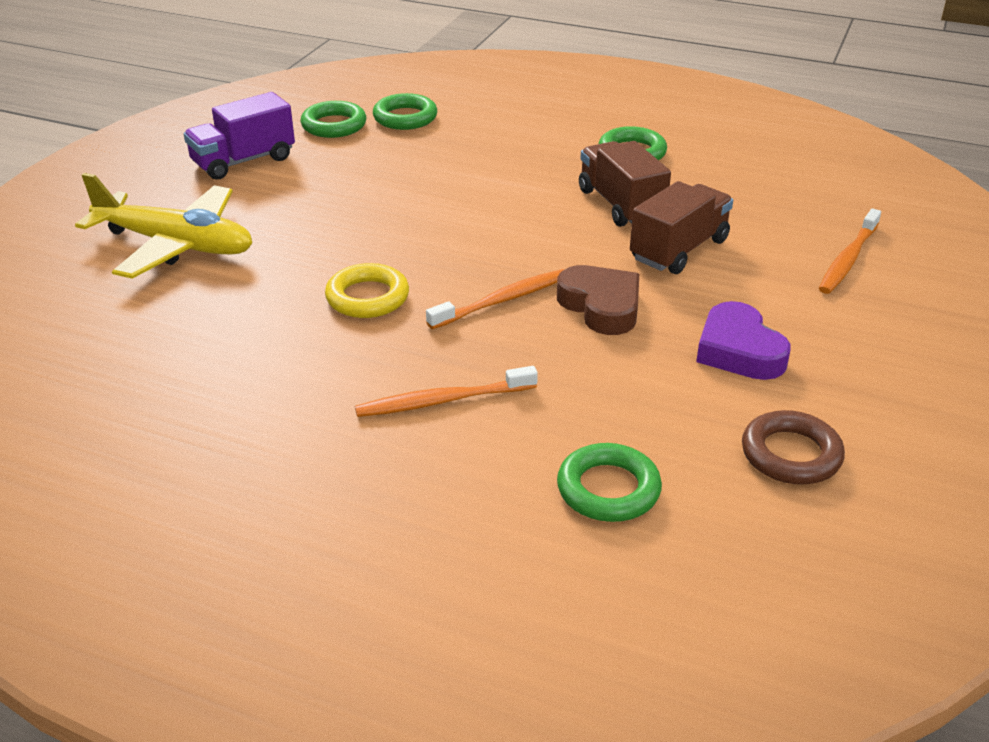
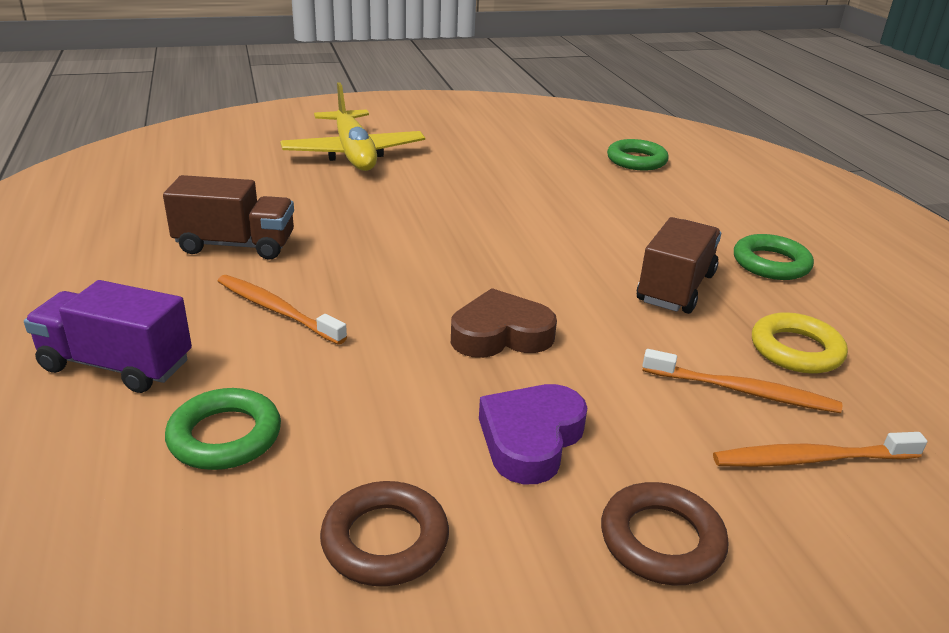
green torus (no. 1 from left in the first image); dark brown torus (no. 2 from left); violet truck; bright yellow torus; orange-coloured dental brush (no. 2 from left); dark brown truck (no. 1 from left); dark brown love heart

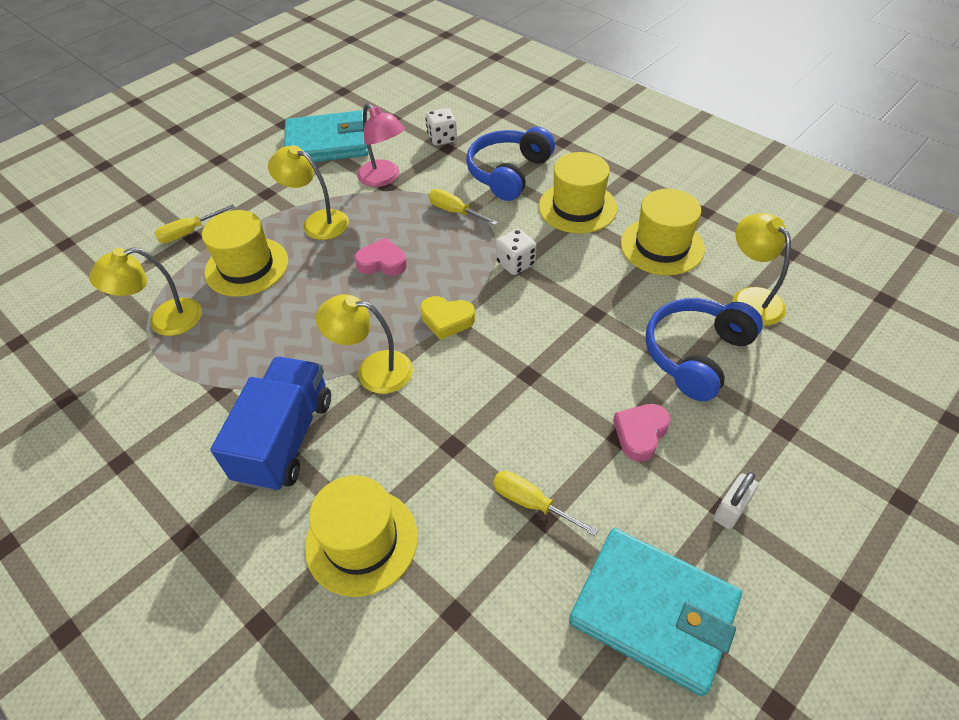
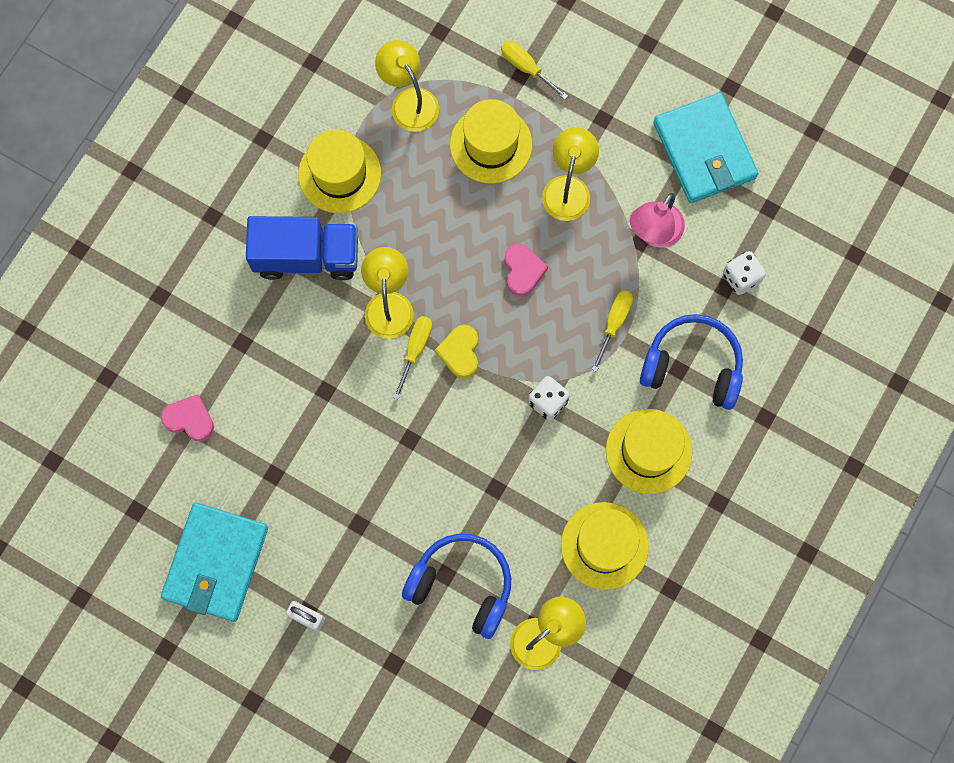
bright yellow top hat (no. 1 from left); bright yellow screwdriver (no. 1 from left); pink love heart (no. 1 from left)

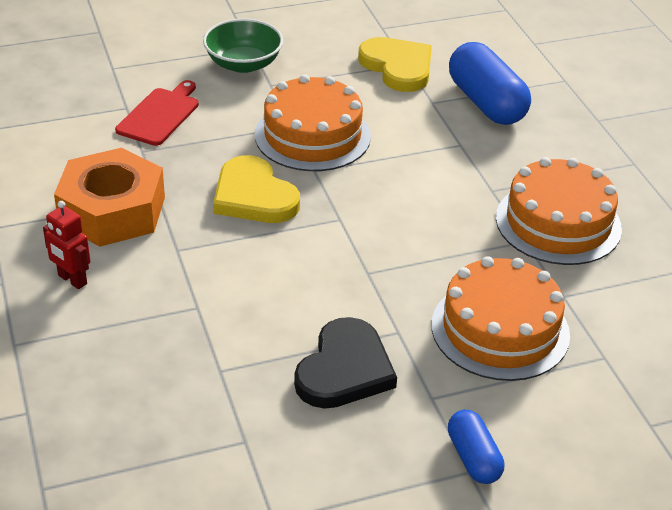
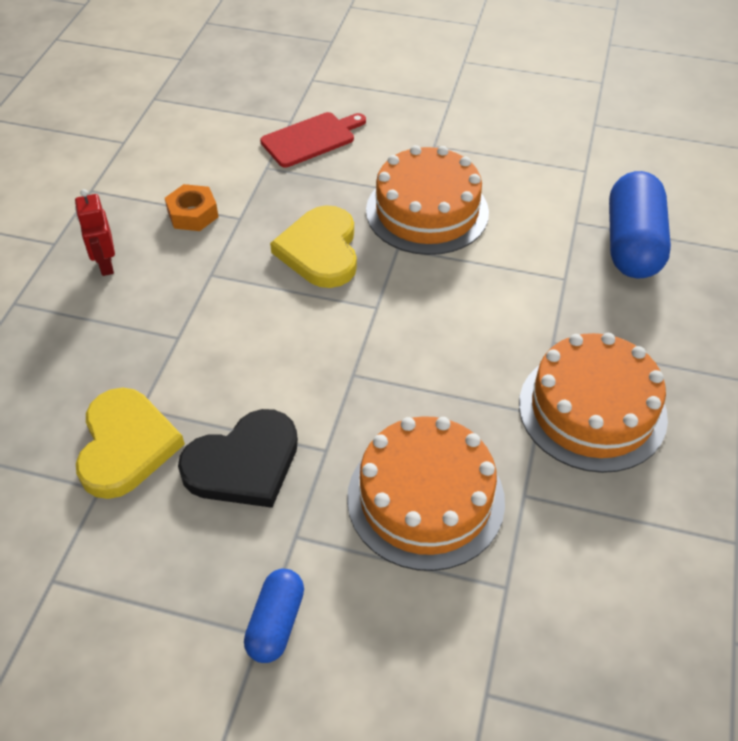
green bowl; bright yellow love heart (no. 1 from left); orange-coloured hex nut

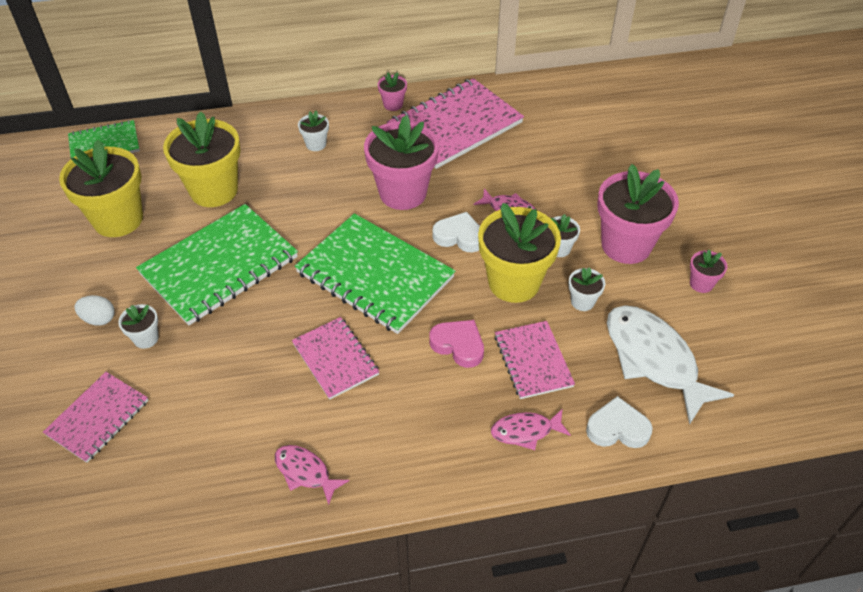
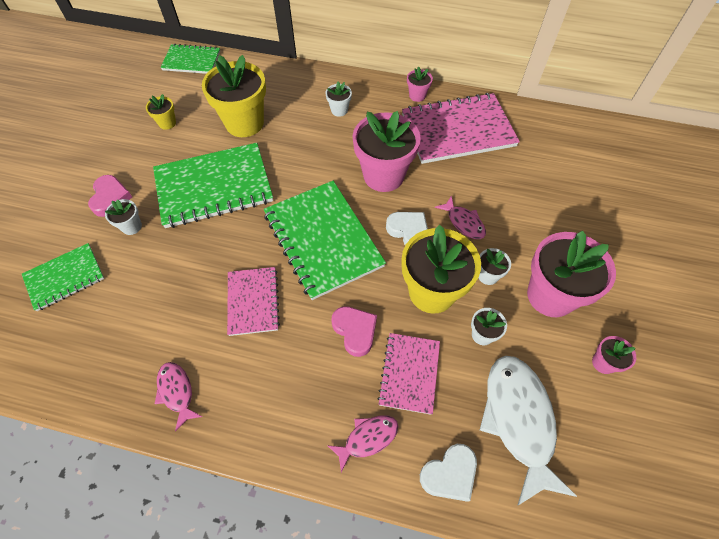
pink love heart (no. 1 from left); green notepad (no. 1 from left); pink fish (no. 2 from left); white love heart (no. 2 from left); bright yellow potted plant (no. 1 from left)

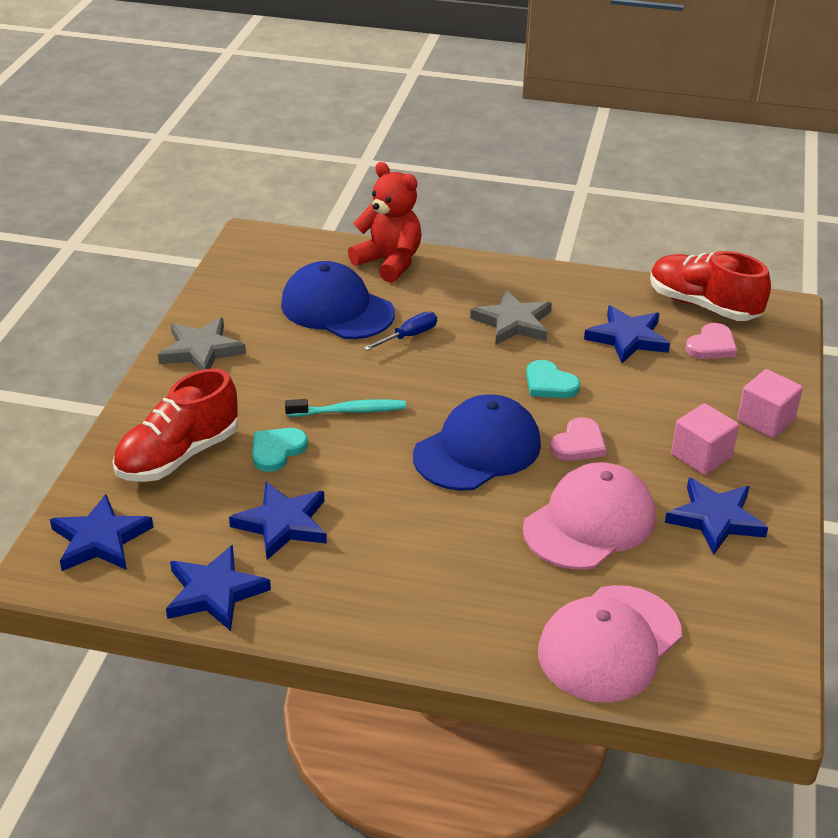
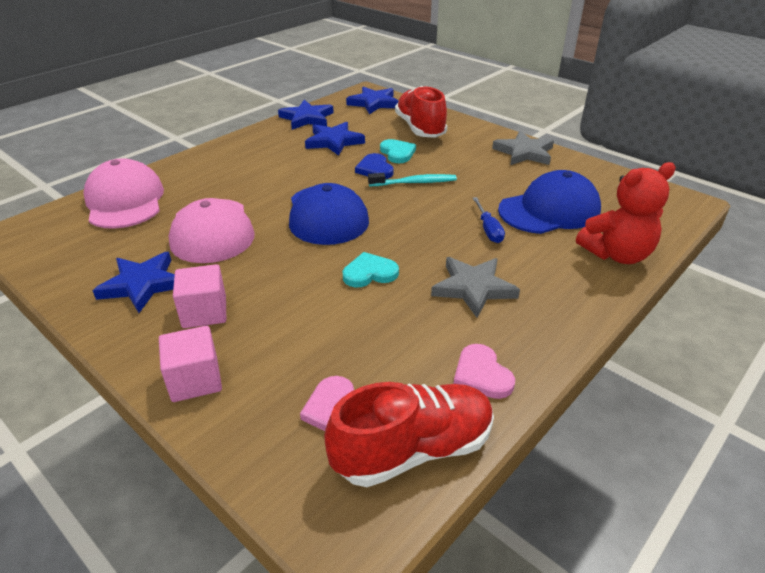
royal blue star (no. 4 from left in the first image); royal blue love heart; pink love heart (no. 2 from left); teal dental brush

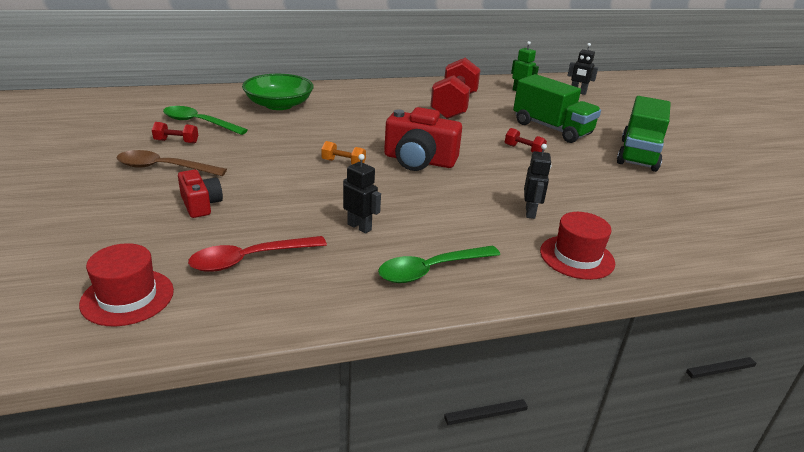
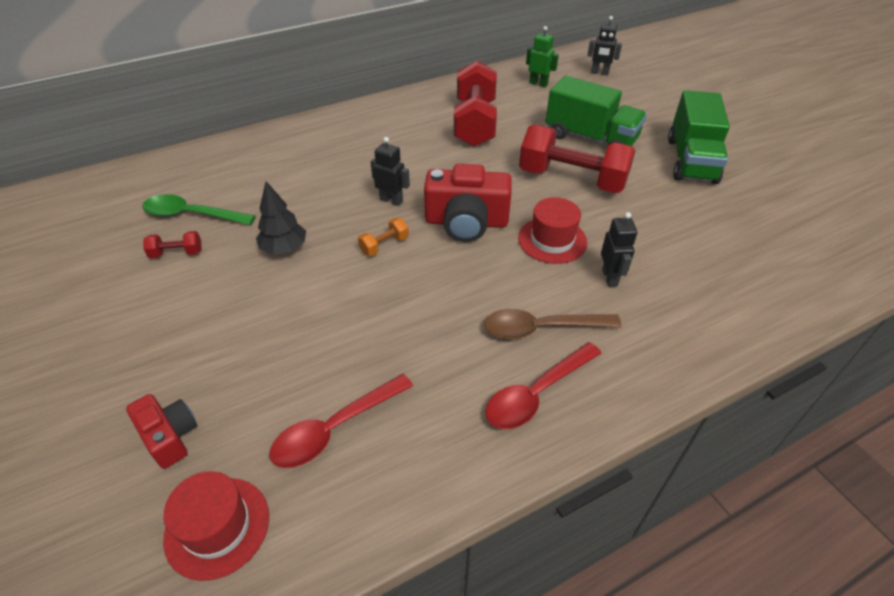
green bowl; black toy tree; dark brown tablespoon; crimson compact camera (no. 1 from left); black toy robot (no. 1 from left); crimson top hat (no. 2 from left); crimson tablespoon (no. 2 from left); orange-coloured hand weight; crimson hand weight (no. 3 from left)

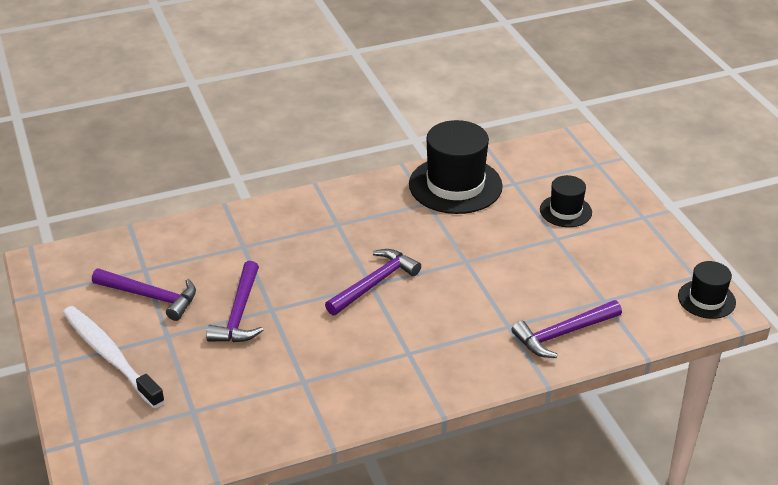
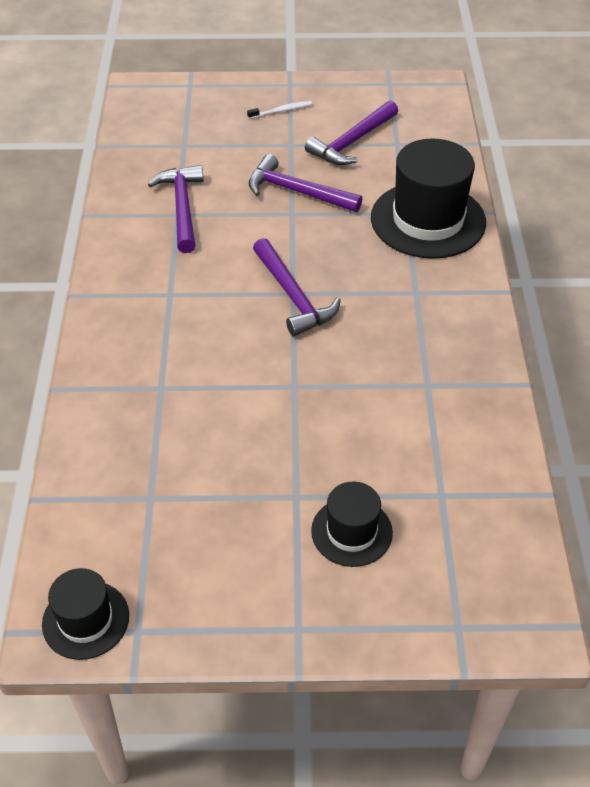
black top hat (no. 3 from left); violet carpenter's hammer (no. 1 from left); white dental brush

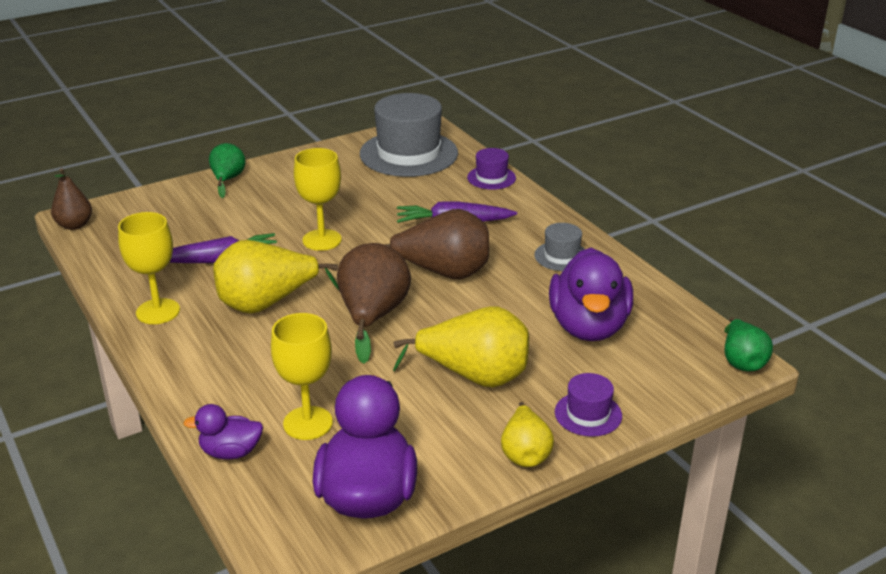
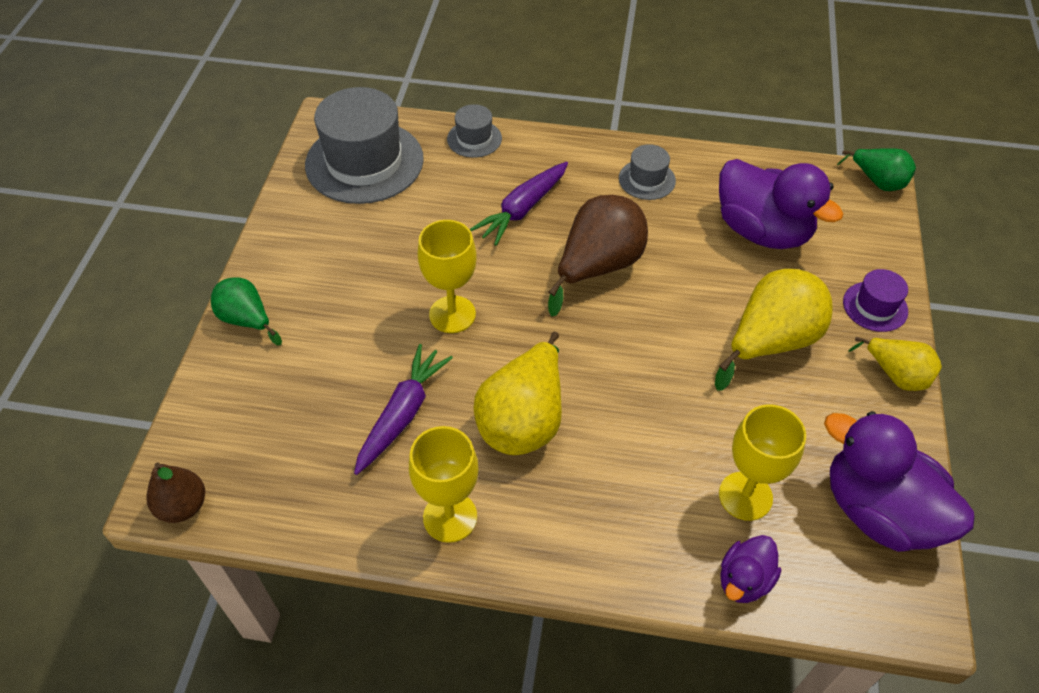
dark brown toy pear (no. 2 from left in the first image); grey top hat (no. 2 from left)

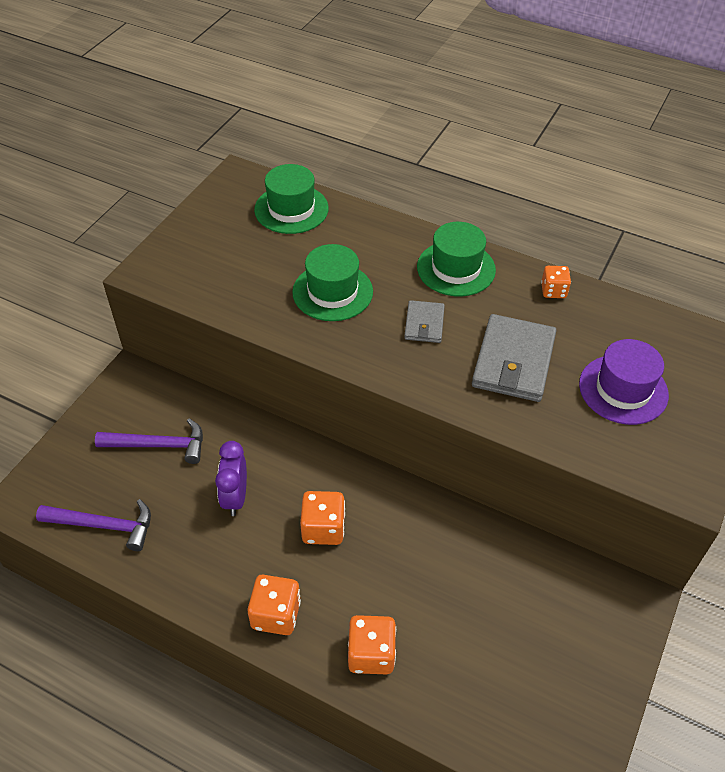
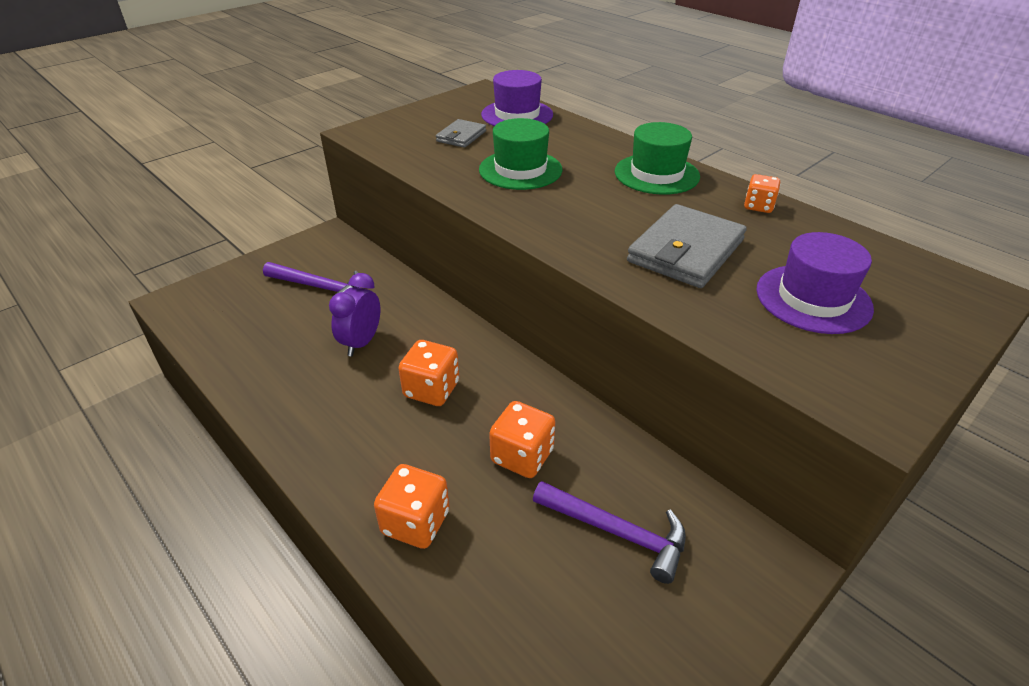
violet carpenter's hammer (no. 2 from left); orange-coloured die (no. 3 from left); grey wallet (no. 1 from left); violet top hat (no. 1 from left)

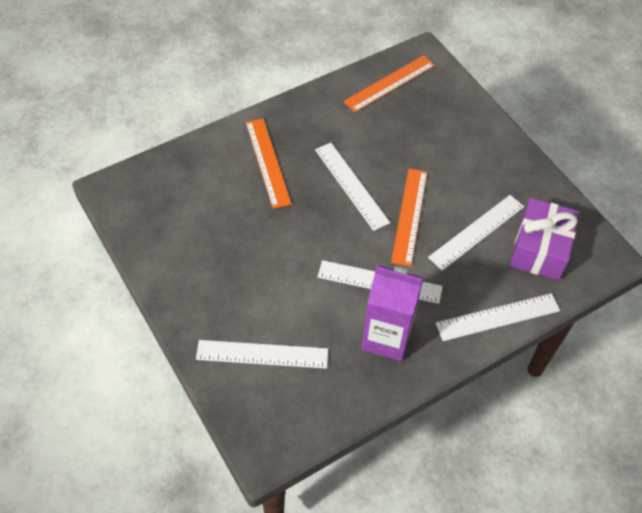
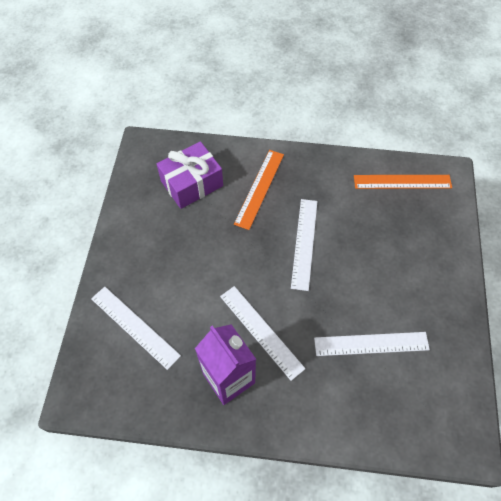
orange-coloured ruler (no. 3 from left in the first image); white ruler (no. 5 from left in the first image); violet present

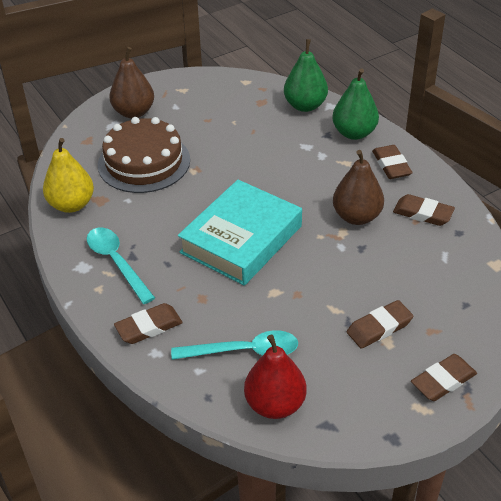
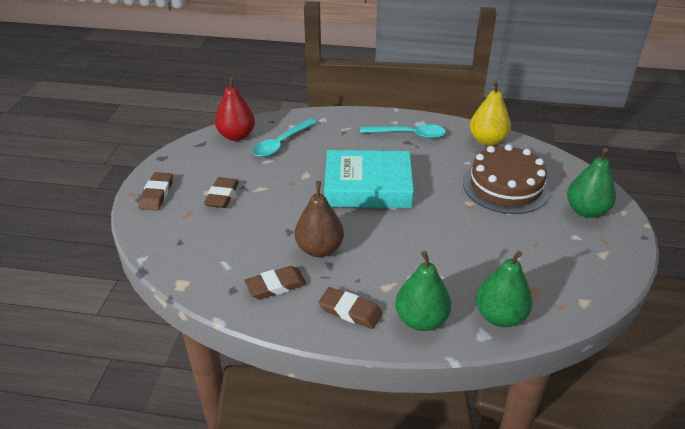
dark brown eraser (no. 1 from left in the first image); green toy pear (no. 3 from left); teal book

